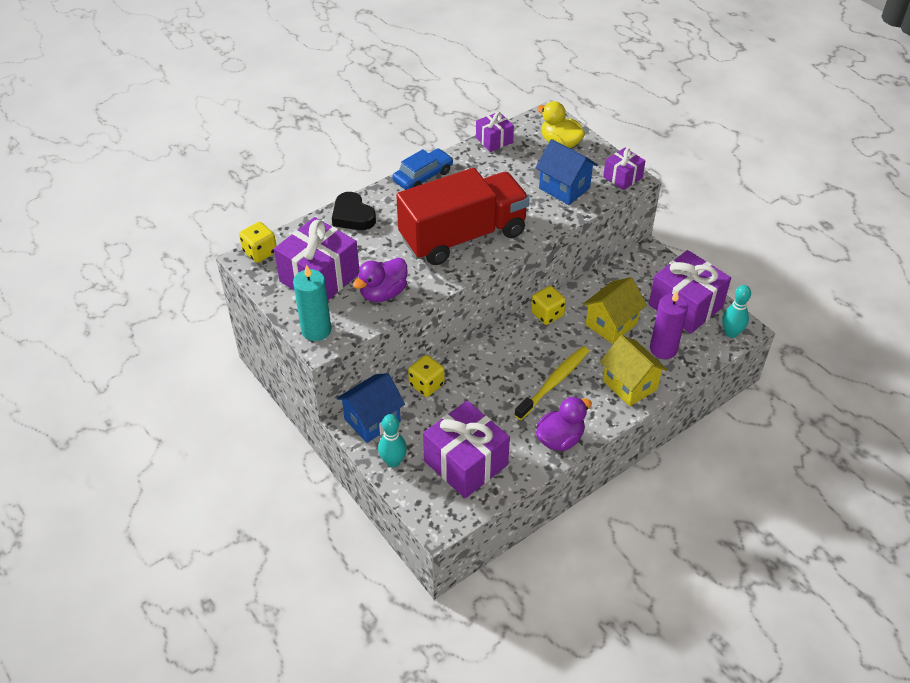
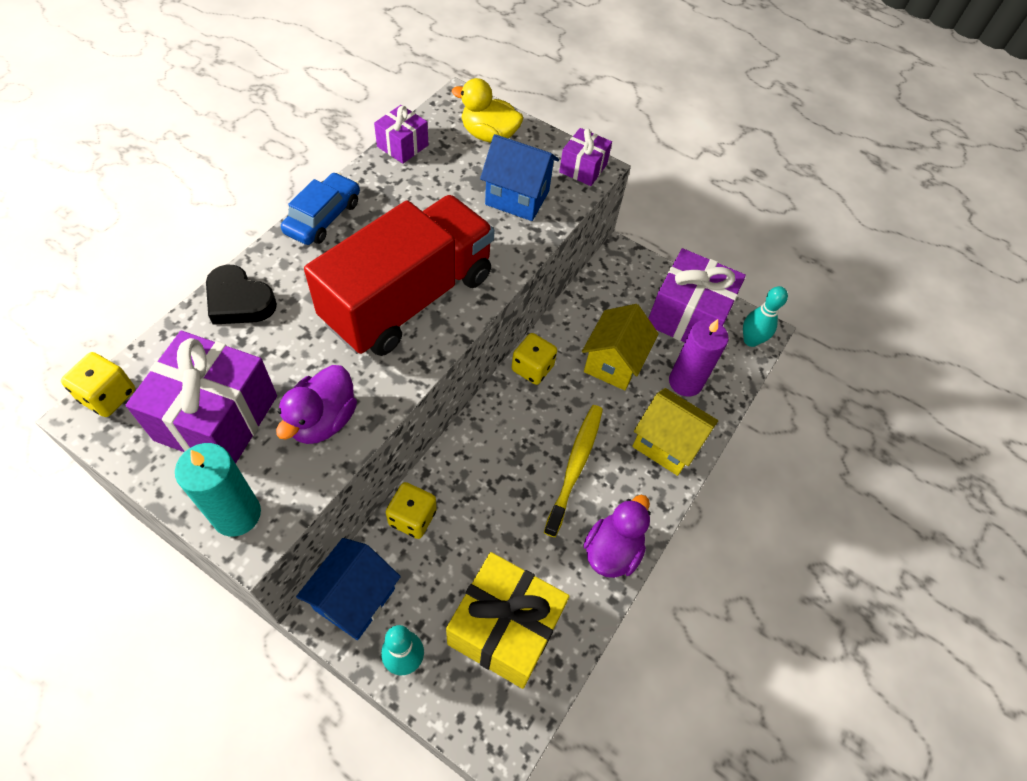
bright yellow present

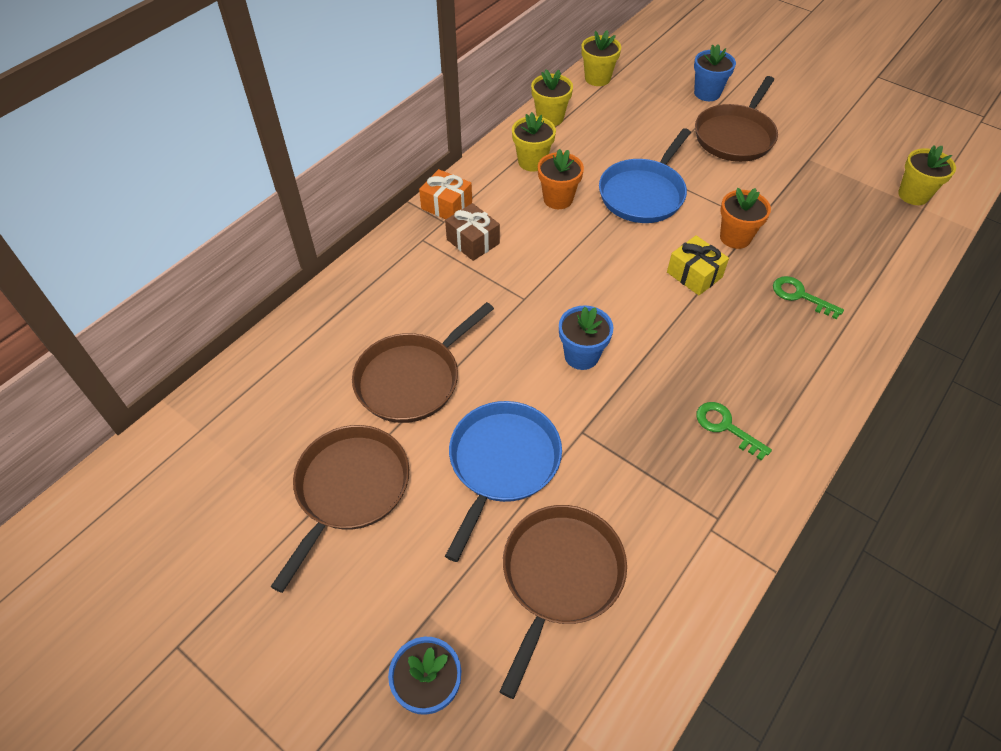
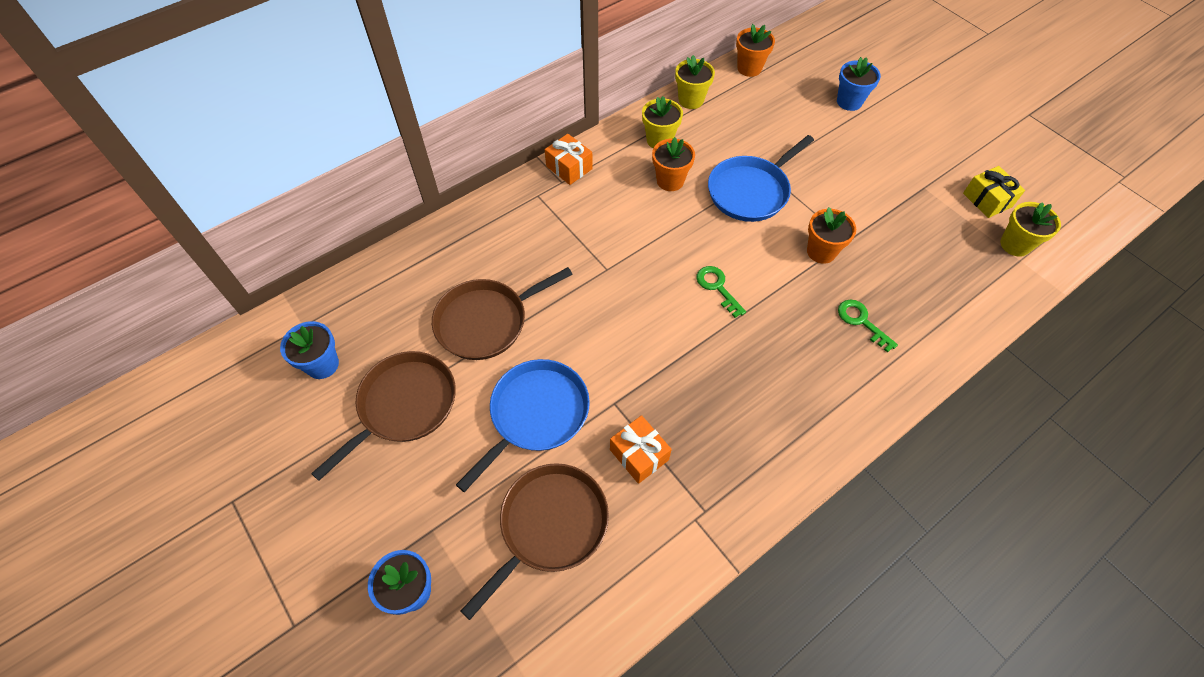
dark brown present; dark brown pan (no. 4 from left in the first image); orange-coloured present (no. 2 from left); royal blue potted plant (no. 1 from left); bright yellow present; green door key (no. 1 from left); orange-coloured potted plant (no. 2 from left)

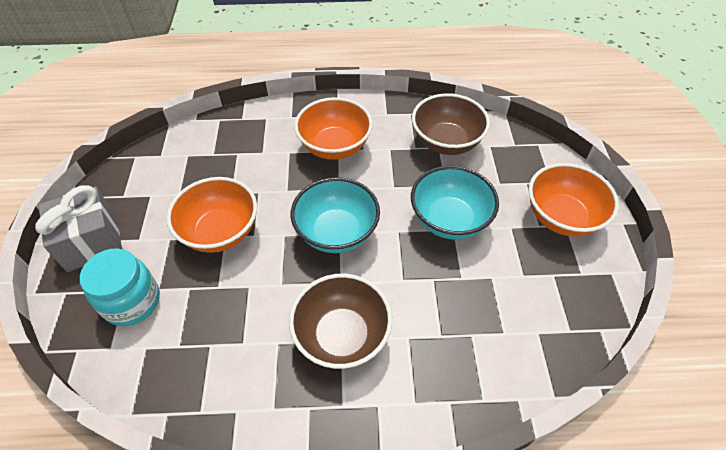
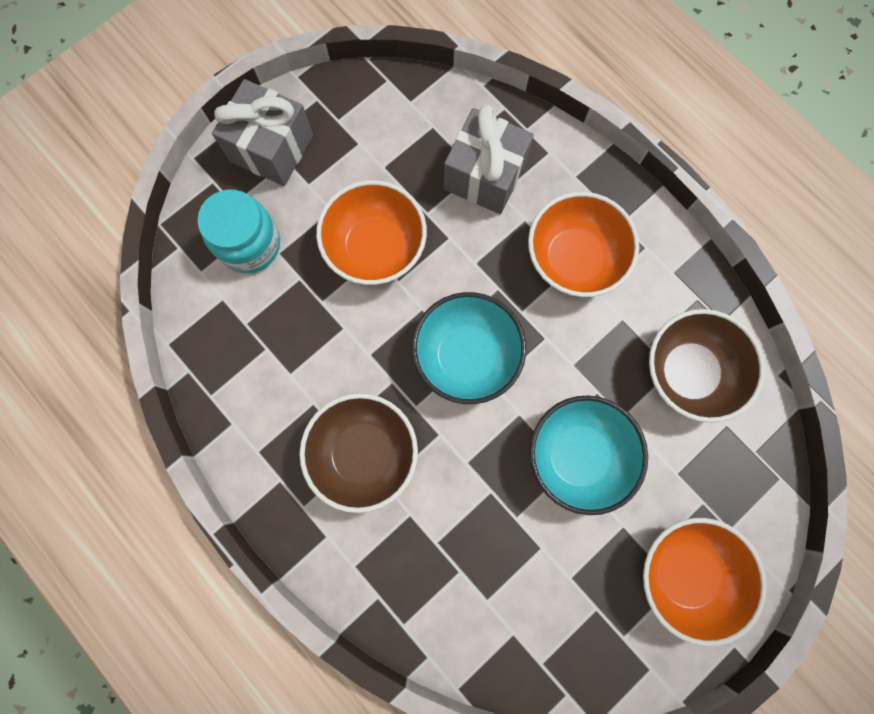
grey present (no. 2 from left)

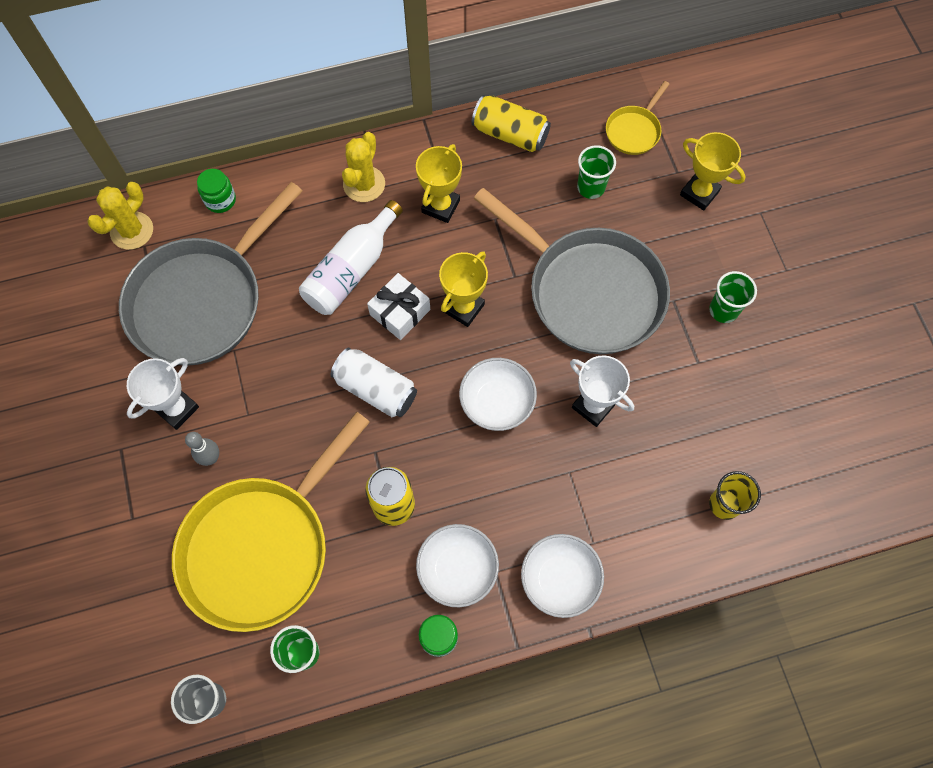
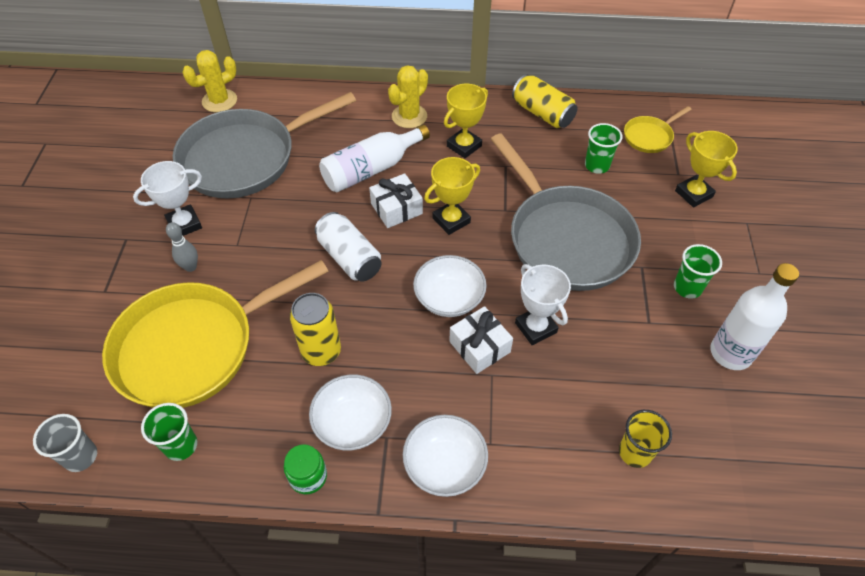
green preserve jar (no. 1 from left in the first image); white present (no. 2 from left); white drink bottle (no. 2 from left)

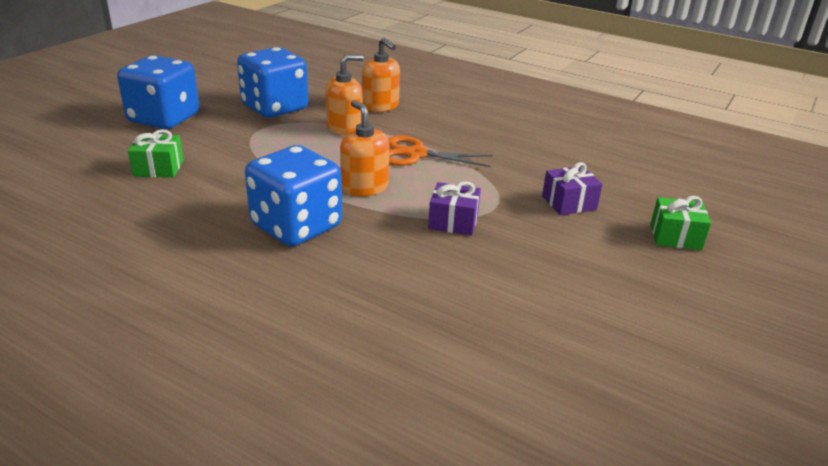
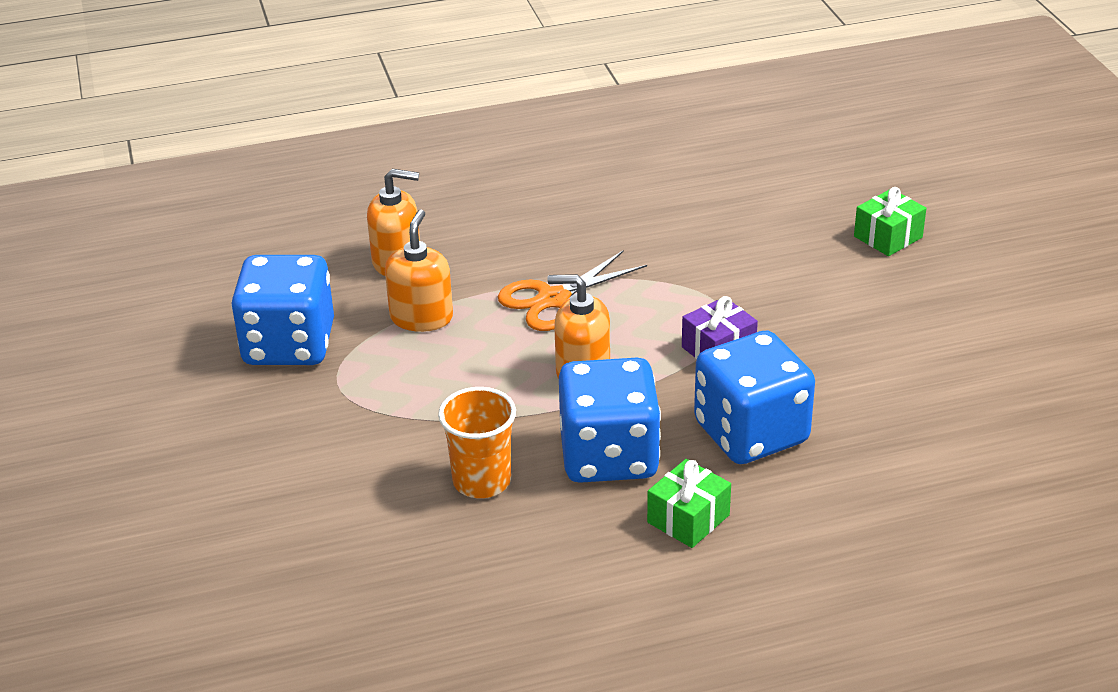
violet present (no. 2 from left in the first image); orange-coloured cup; royal blue die (no. 3 from left); green present (no. 1 from left)

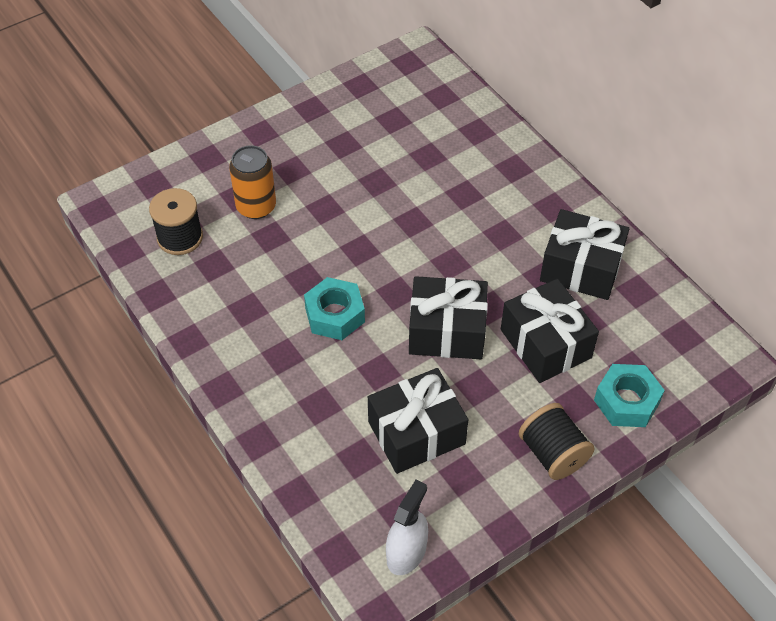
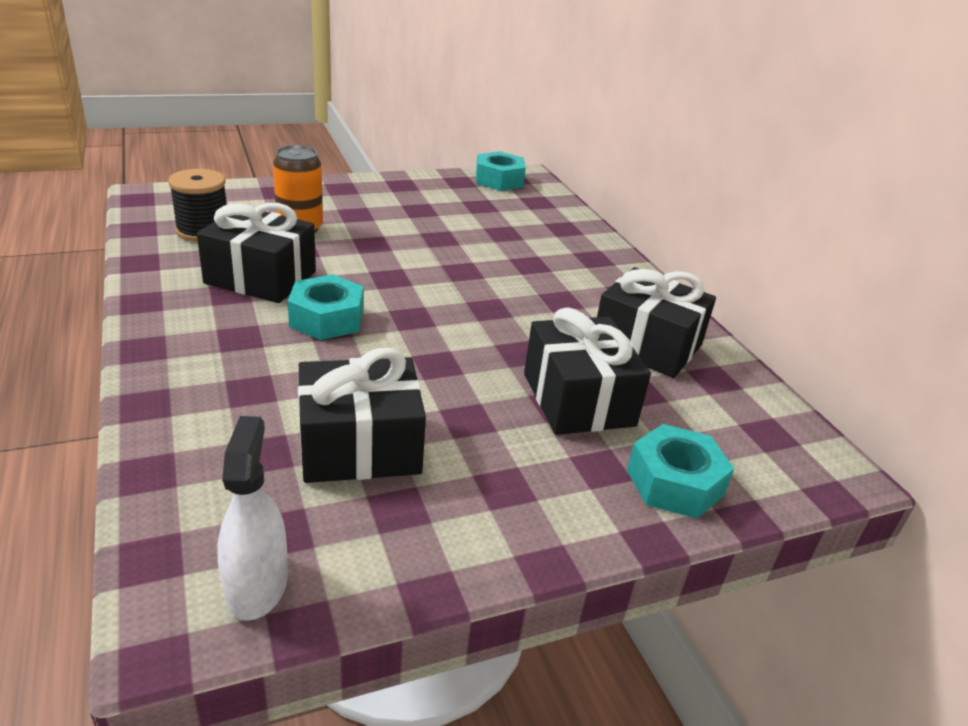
black spool (no. 2 from left in the first image); teal hex nut (no. 2 from left); black present (no. 1 from left); white spray bottle

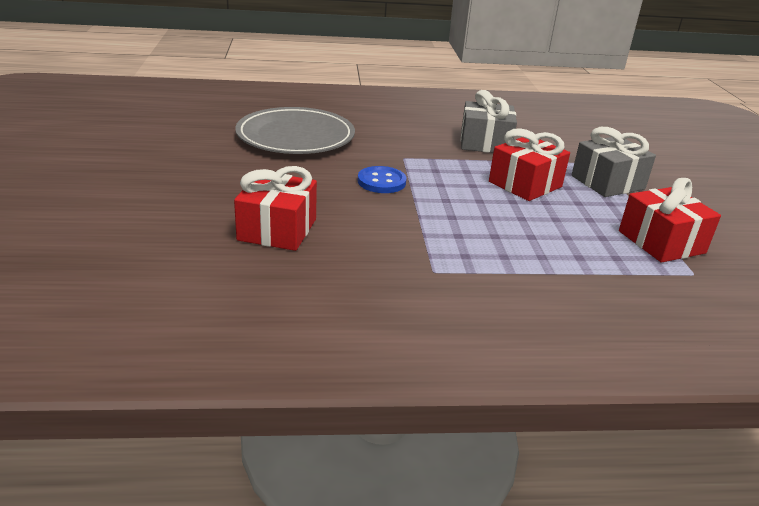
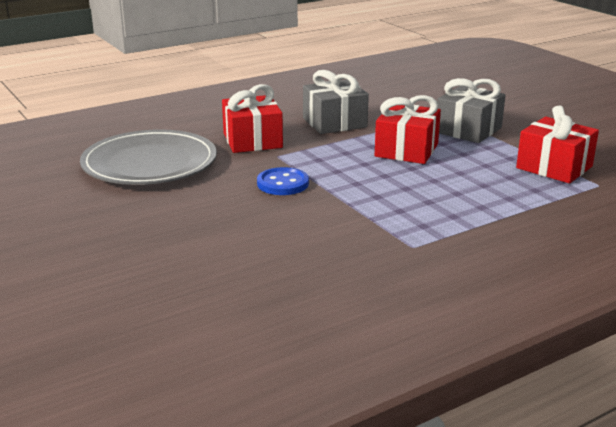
crimson present (no. 1 from left)

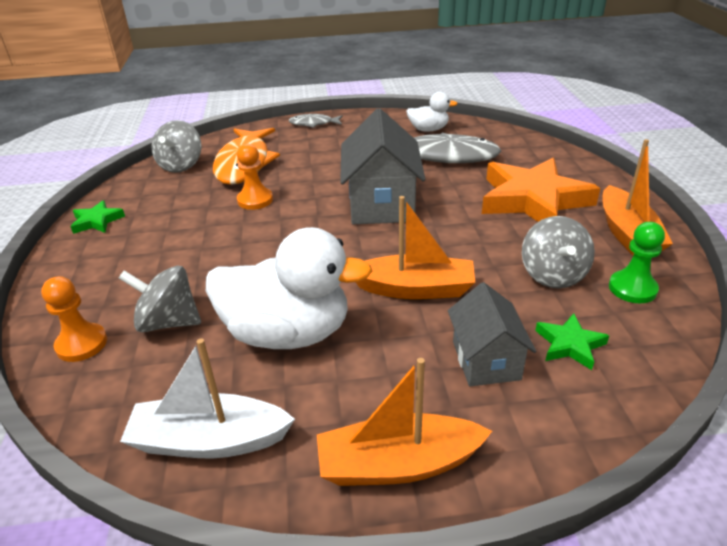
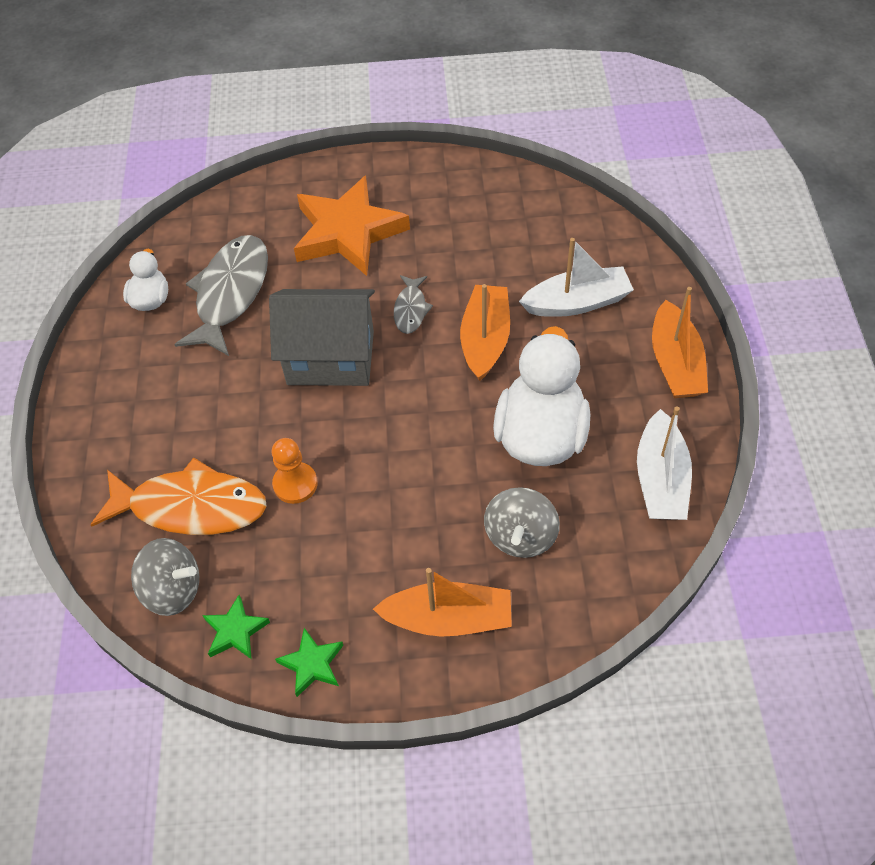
orange-coloured chess pawn (no. 1 from left in the first image); grey toy top (no. 3 from left in the first image); green chess pawn; grey fish (no. 2 from left); green star (no. 1 from left); orange-coloured boat (no. 1 from left); white boat (no. 1 from left)

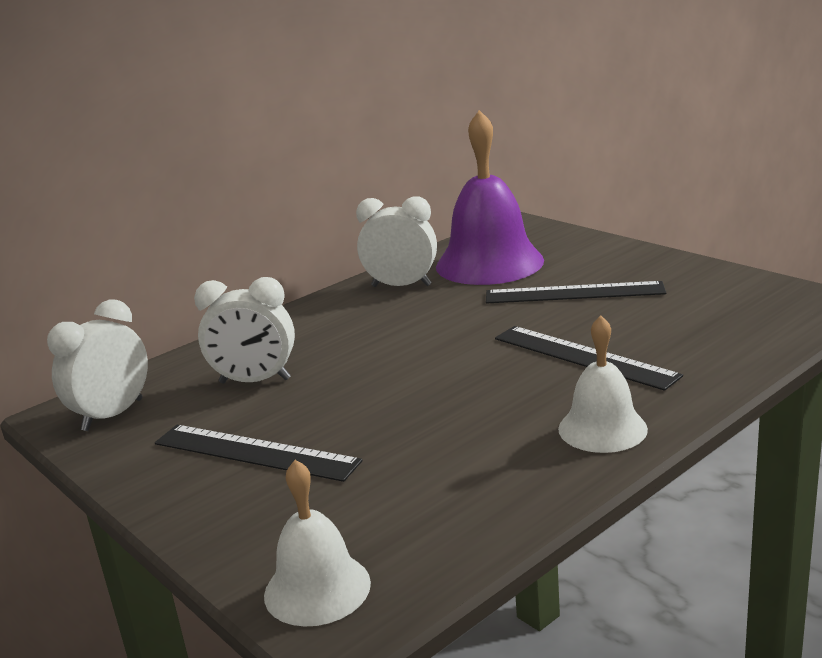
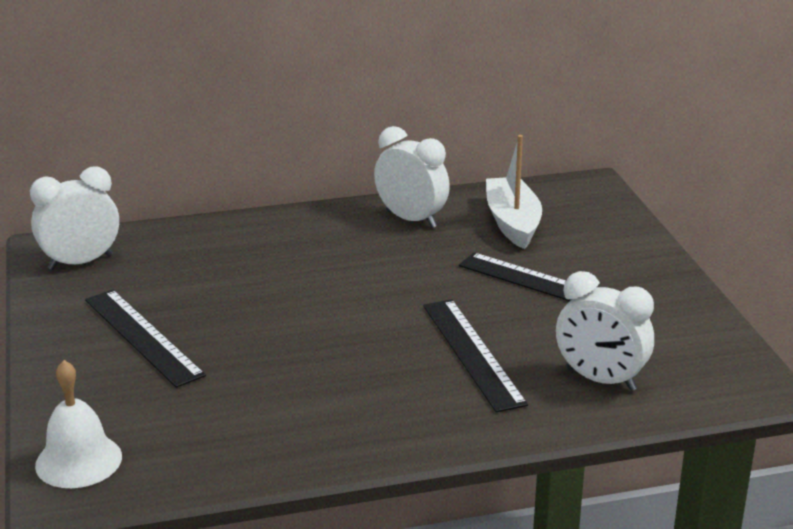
white school bell (no. 2 from left in the first image); white bedside clock (no. 3 from left); white boat

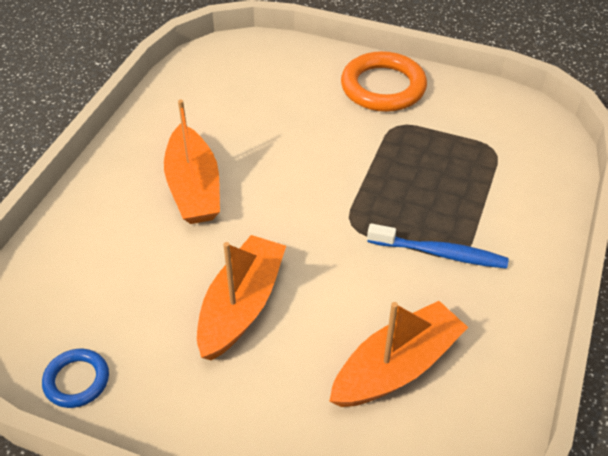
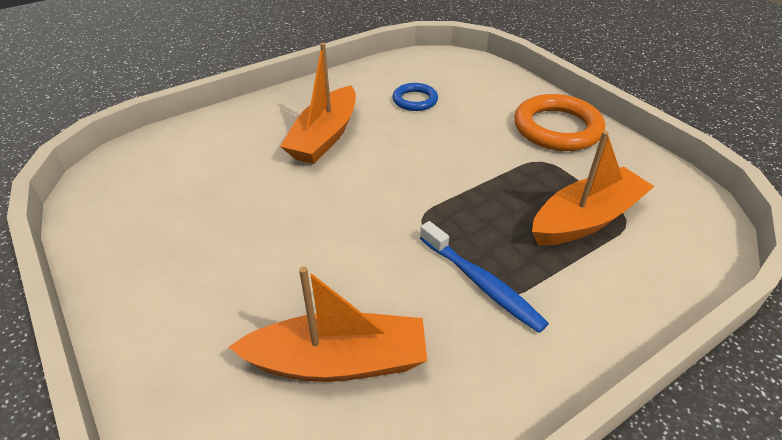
royal blue torus; orange-coloured boat (no. 3 from left)

